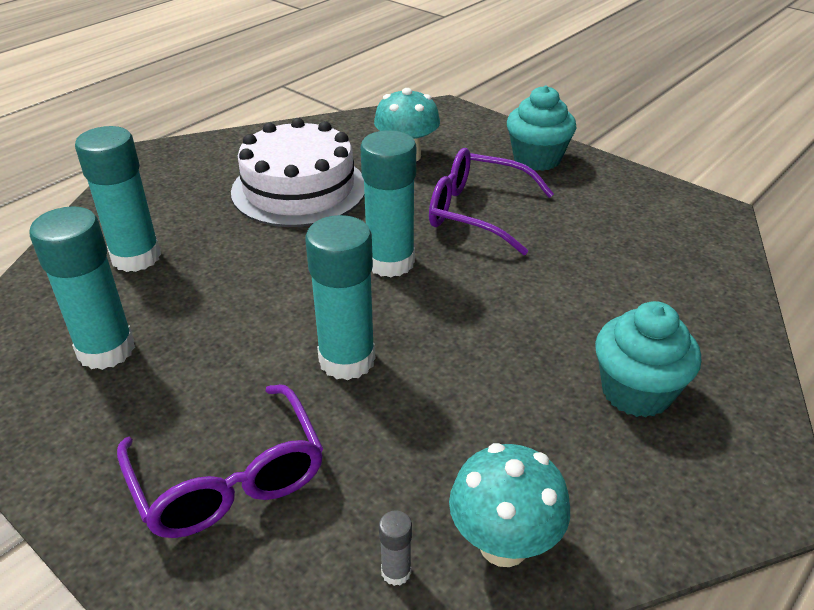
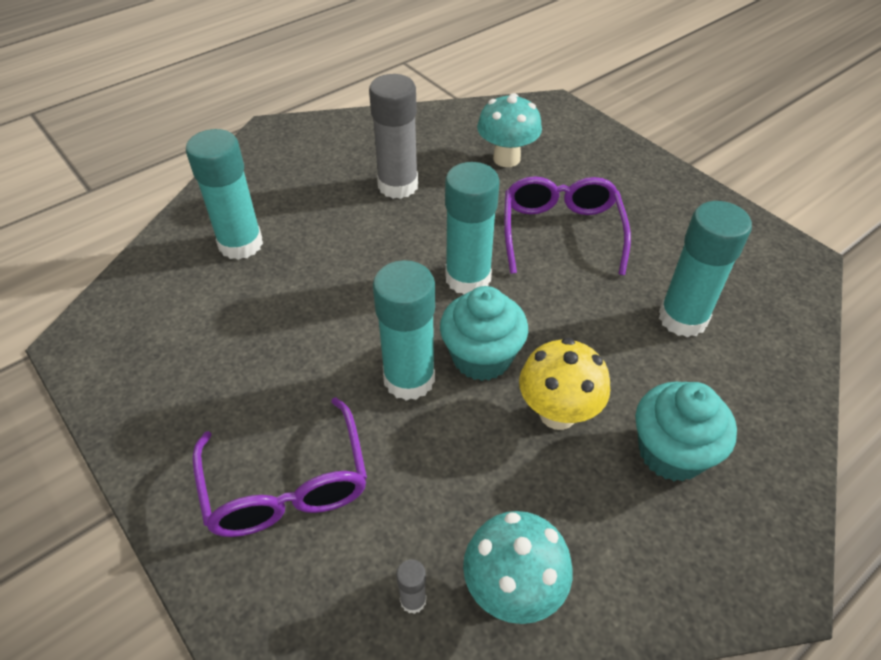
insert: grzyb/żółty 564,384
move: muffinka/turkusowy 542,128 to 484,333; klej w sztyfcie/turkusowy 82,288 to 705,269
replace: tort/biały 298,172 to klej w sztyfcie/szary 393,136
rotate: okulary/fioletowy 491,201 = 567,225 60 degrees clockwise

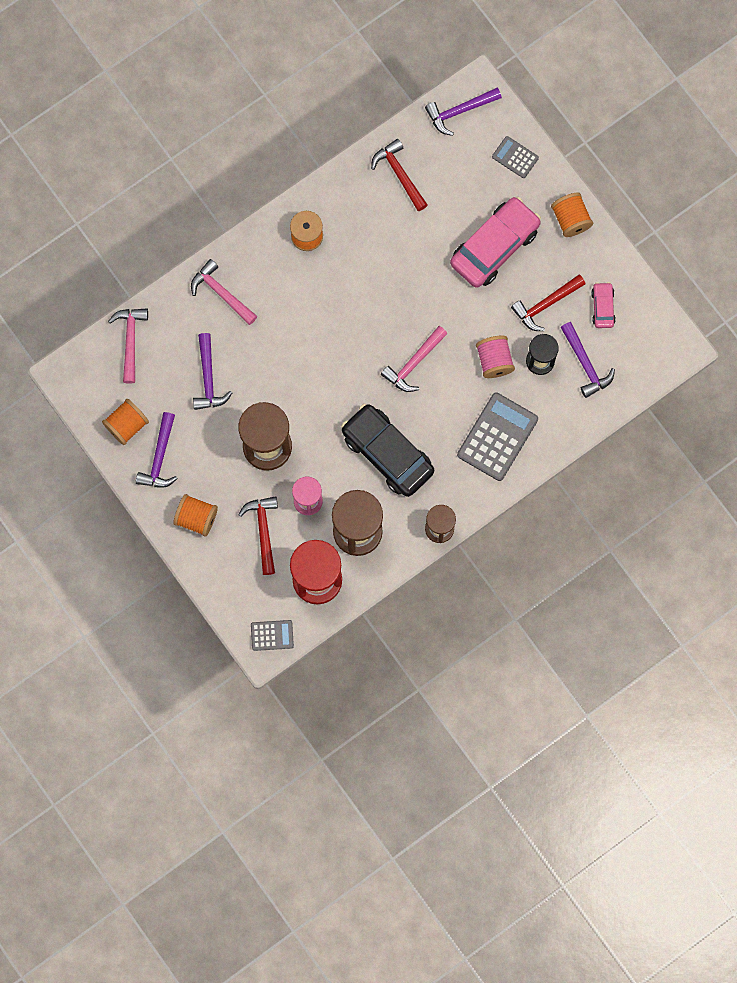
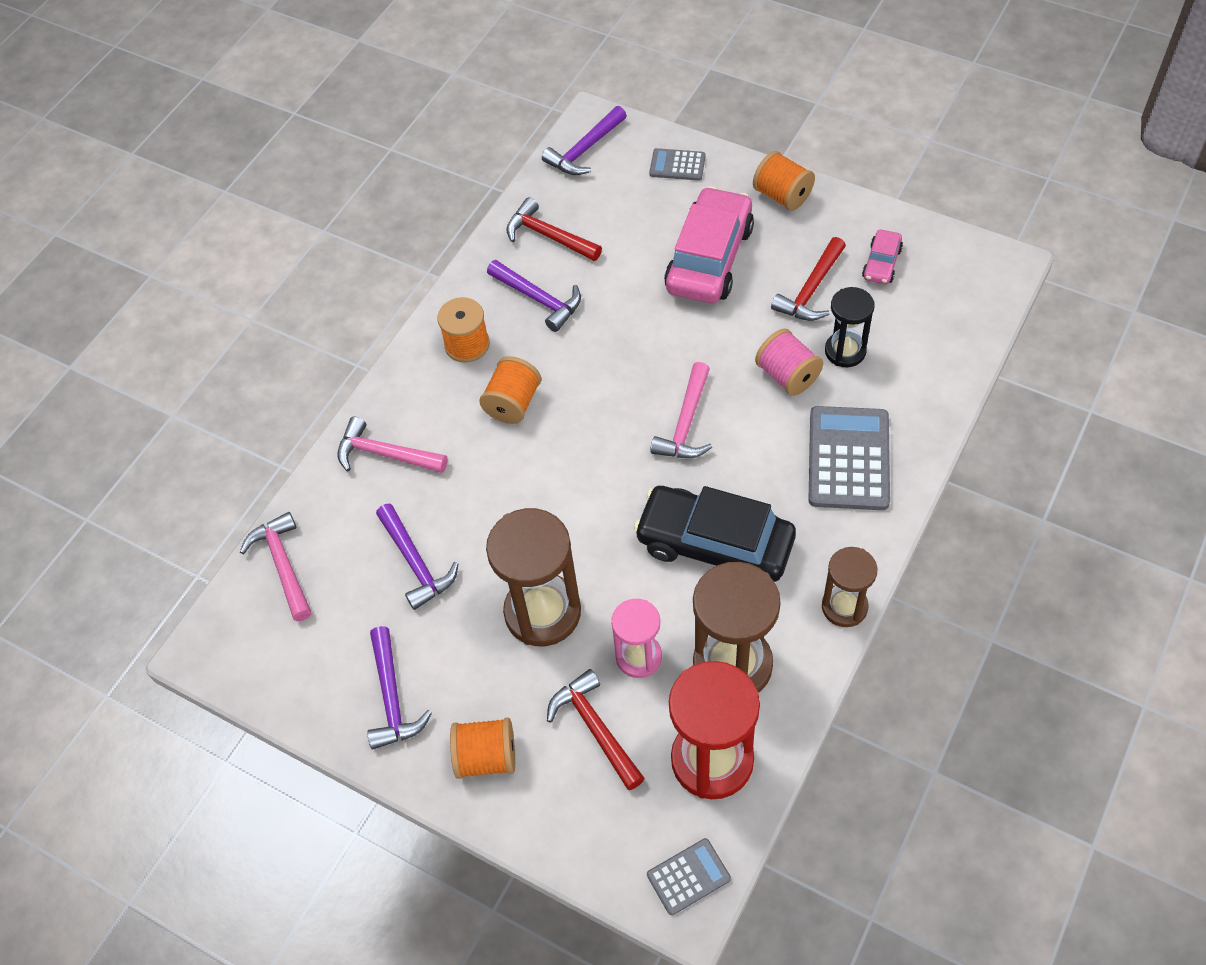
move: młotek/fioletowy 588,360 to 534,296; szpulka/pomarańczowy 125,422 to 510,390
rotate: samochód/różowy 603,305 = 882,257 135 degrees counterclockwise

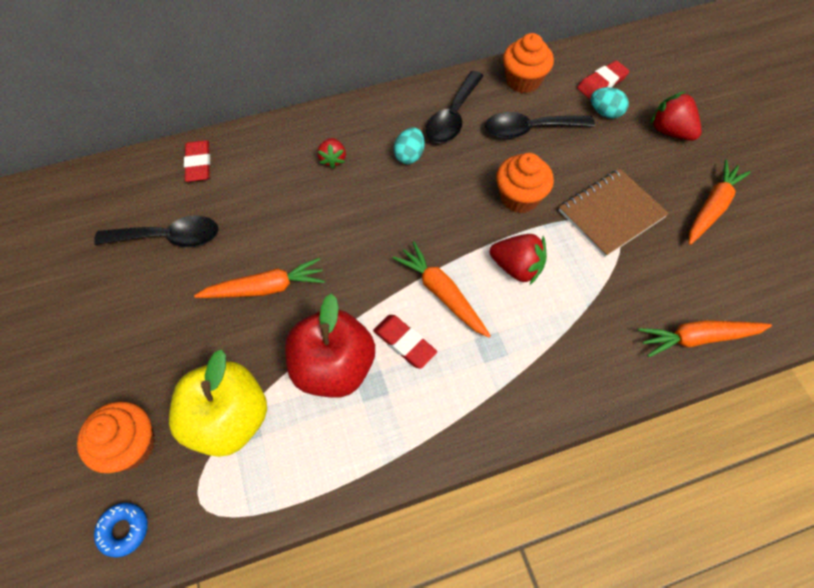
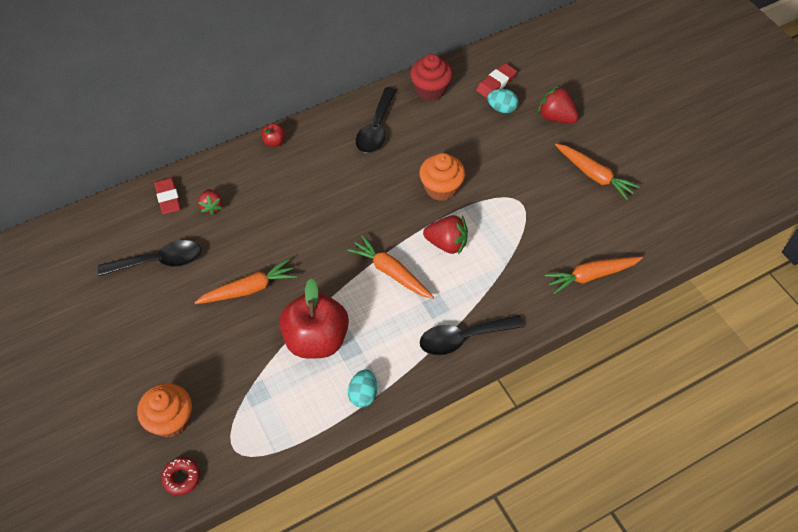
delete: zeszyt/brązowy 614,213; gumka do mazania/czerwony 405,342; jabłko/żółty 218,403
insert: jabłko/czerwony 273,135
move: łyżka/czarny 540,125 to 472,335; jajko/turkusowy 409,145 to 362,388; truskawka/czerwony 331,153 to 210,202
recolor: muffinka/pomarańczowy 528,63 to muffinka/czerwony 431,77; donut/niebieski 121,530 to donut/czerwony 180,476
rotate: marchewka/pomarańczowy 720,202 = 597,172 105 degrees clockwise

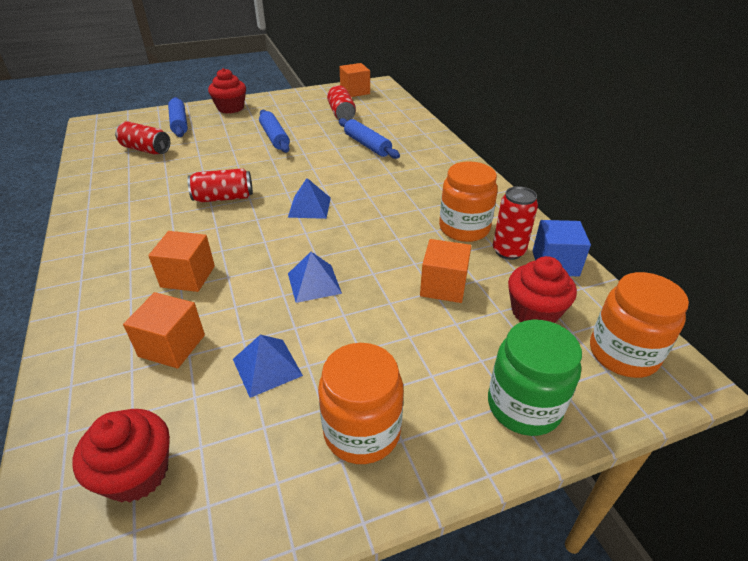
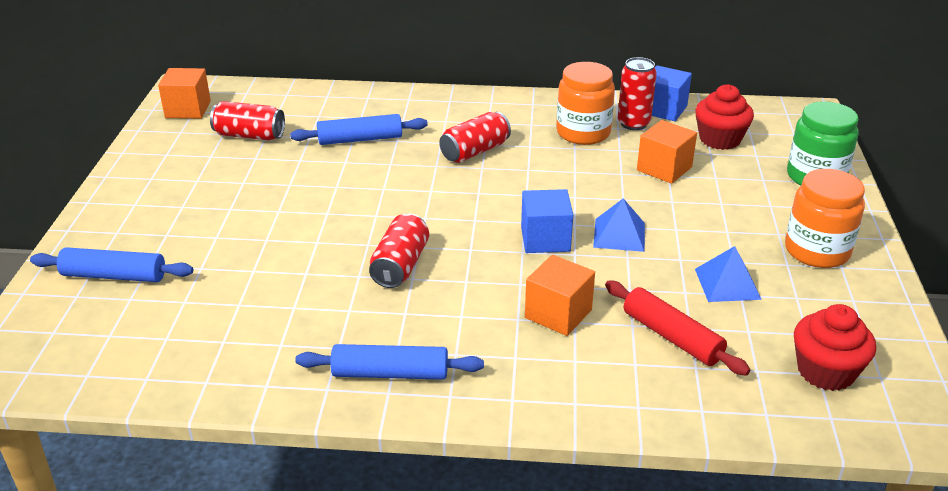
delete: muffinka/czerwony 227,91; piramida/niebieski 309,198; słoik/pomarańczowy 639,325
insert: sześcian/niebieski 547,221
move: wałek do ciasta/niebieski 274,131 to 389,362; puszka/czerwony 142,138 to 475,137
replace: sześcian/pomarańczowy 164,330 to wałek do ciasta/czerwony 677,328

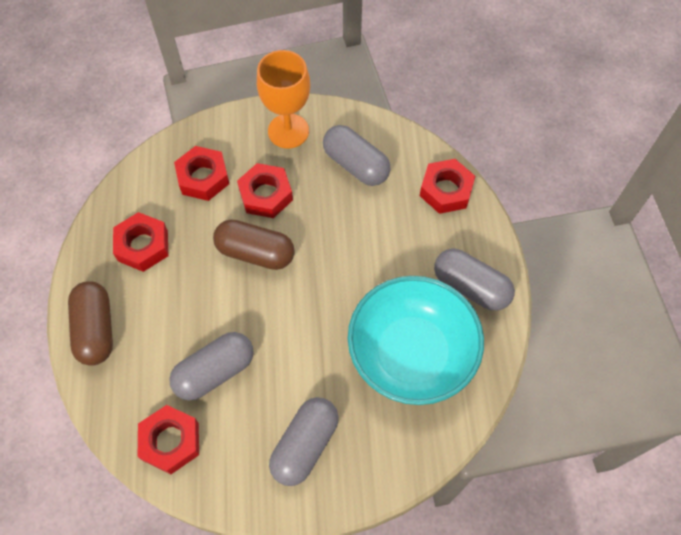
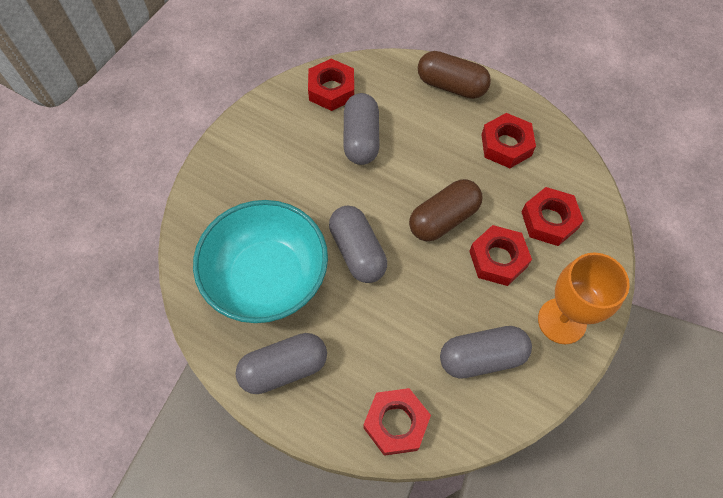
move: kapsułka/szary 304,441 to 358,244

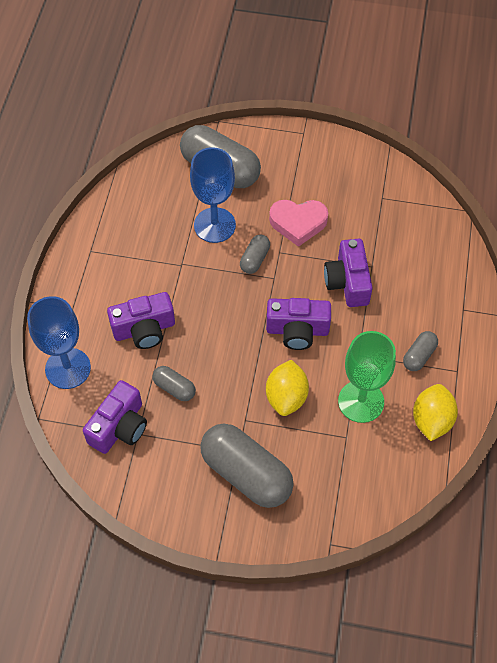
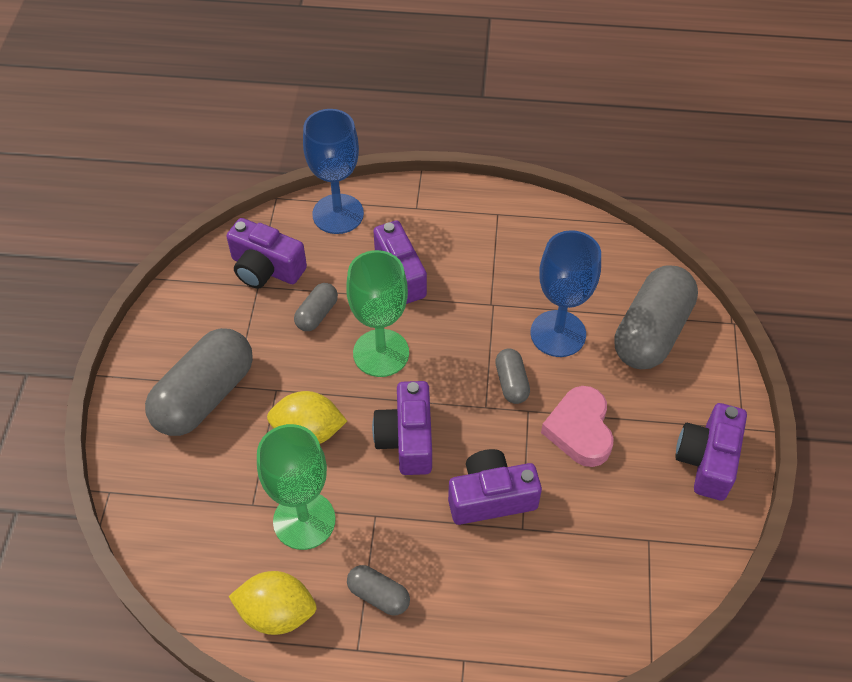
insert: kielich/zielony 377,313; aparat fotograficzny/fioletowy 711,452
rotate: kapsułka/szary 255,254 = 512,376 60 degrees clockwise

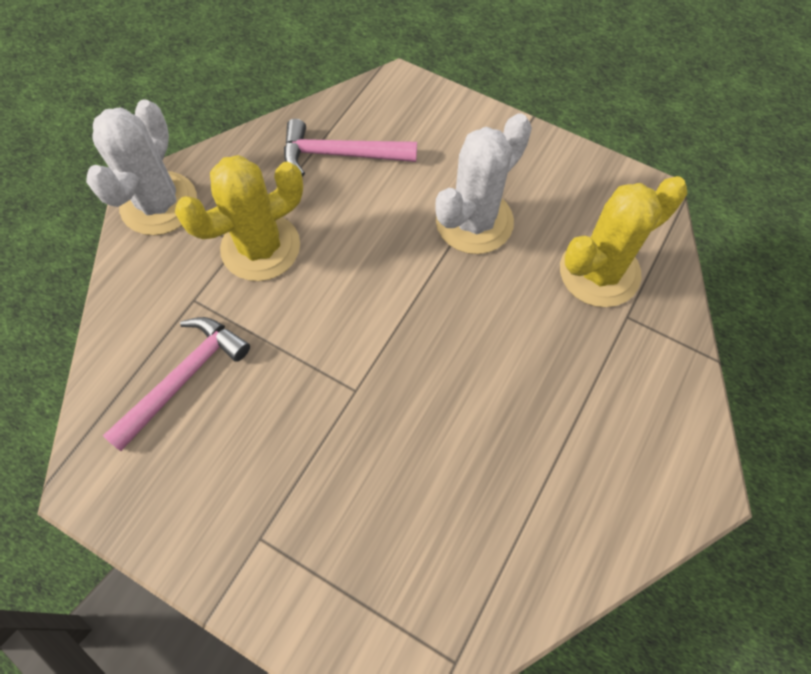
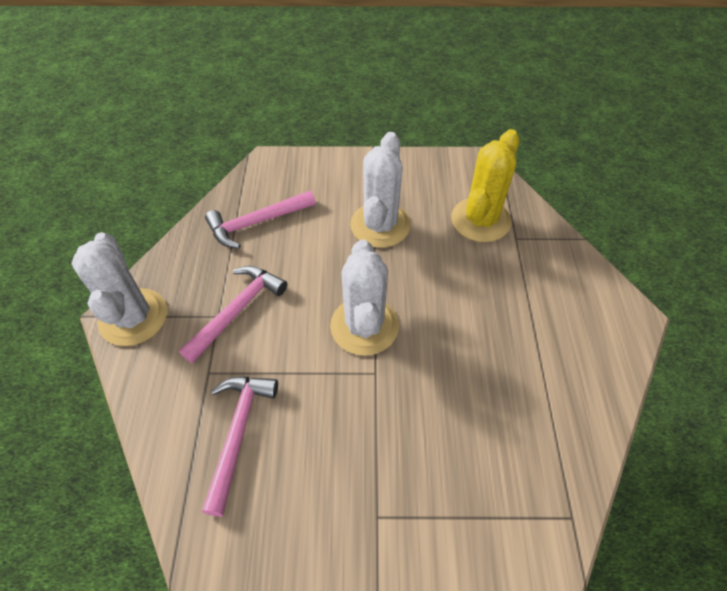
insert: kaktus/biały 364,298
replace: kaktus/żółty 239,218 to młotek/różowy 233,314

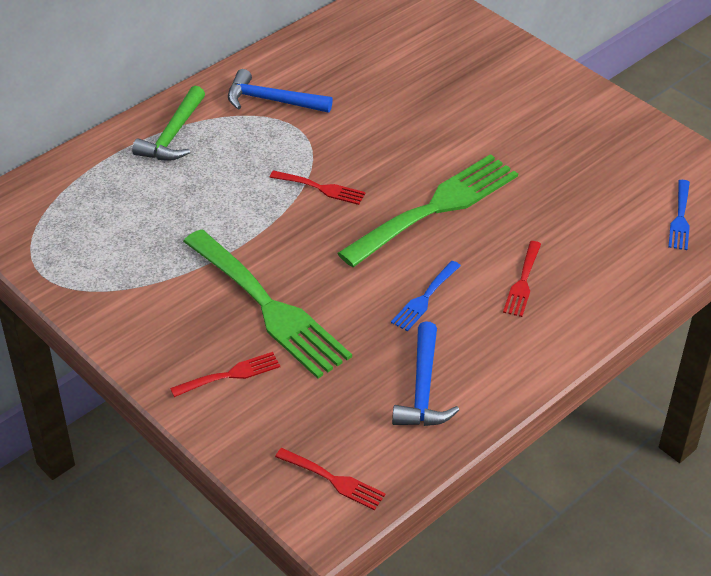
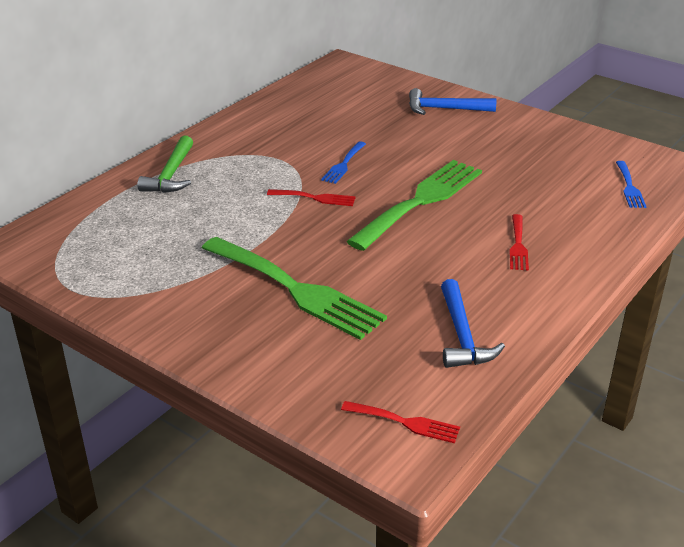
delete: widelec/czerwony 225,374
move: młotek/niebieski 280,91 to 452,101; widelec/niebieski 426,296 to 343,163

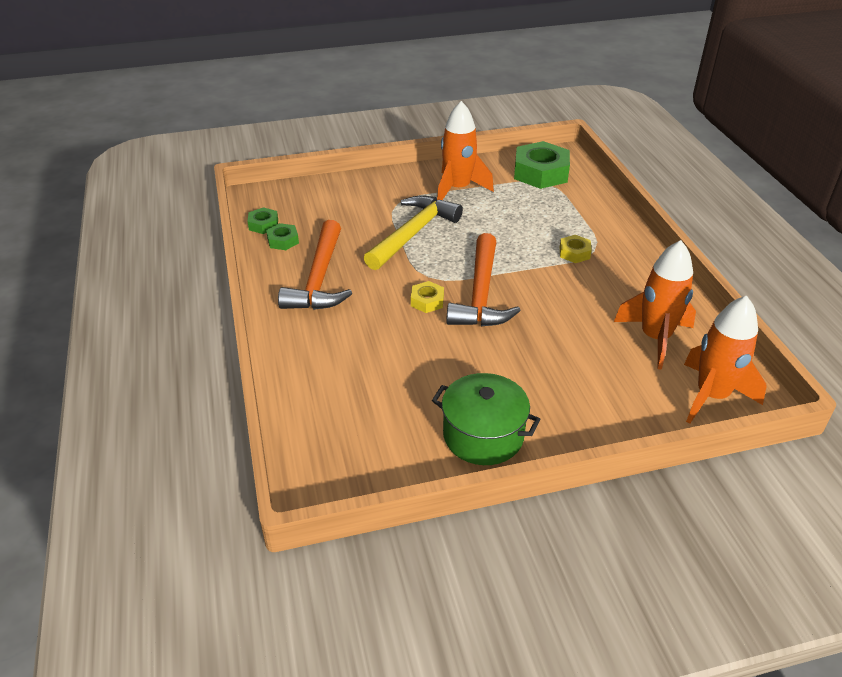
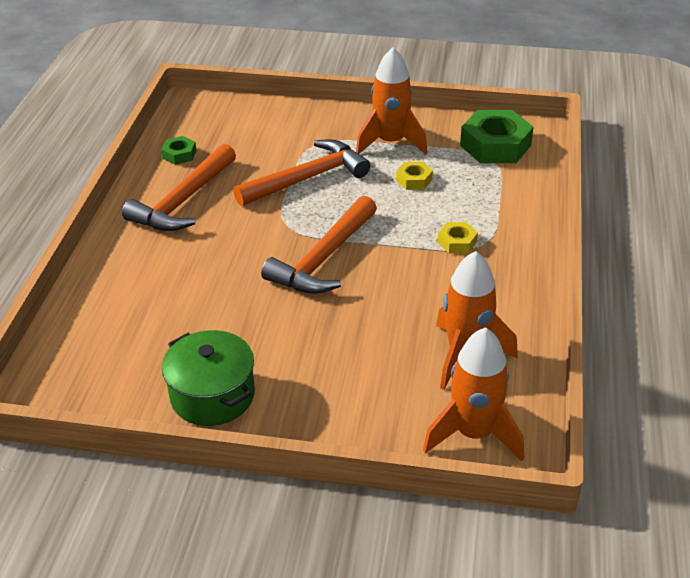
delete: nakrętka/zielony 262,220
move: nakrętka/żółty 427,297 to 414,176
recolor: młotek/żółty 413,232 to młotek/pomarańczowy 301,172

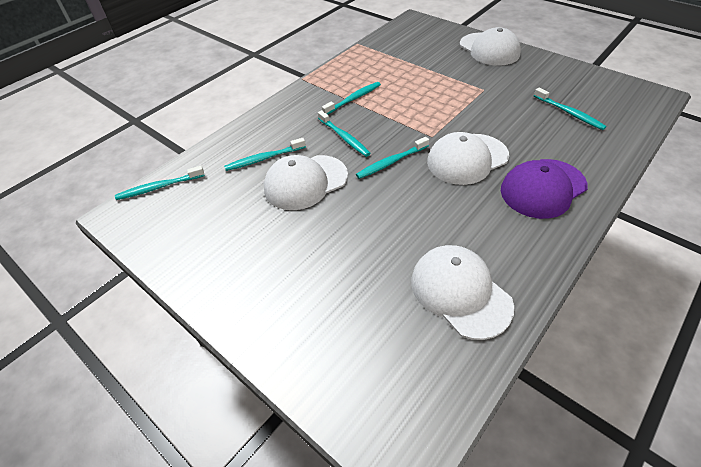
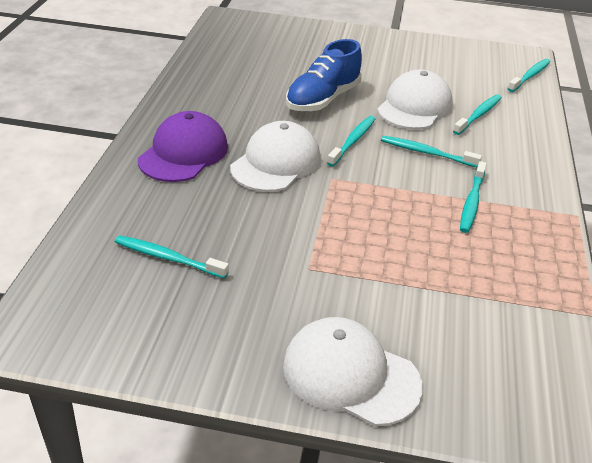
delete: czapka/biały 462,292
insert: but/niebieski 324,75

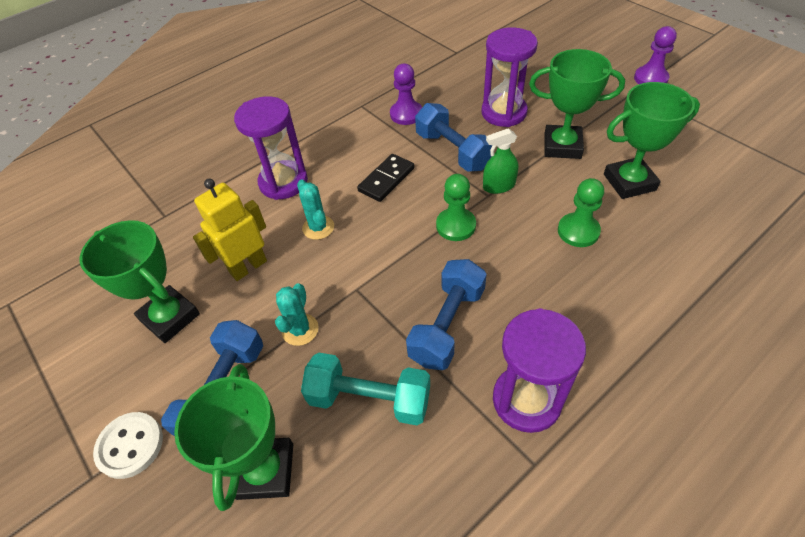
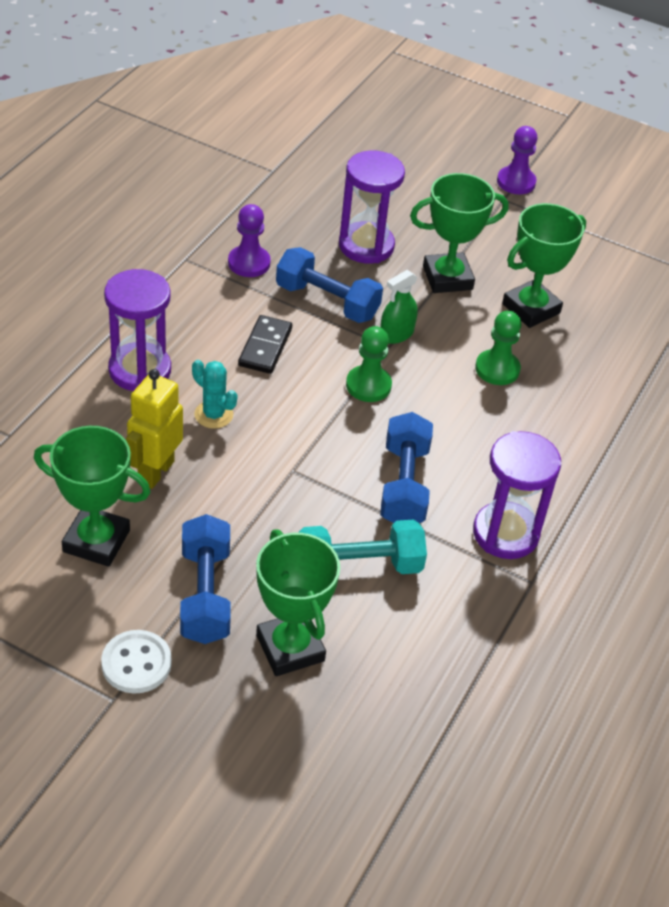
delete: kaktus/turkusowy 297,314

